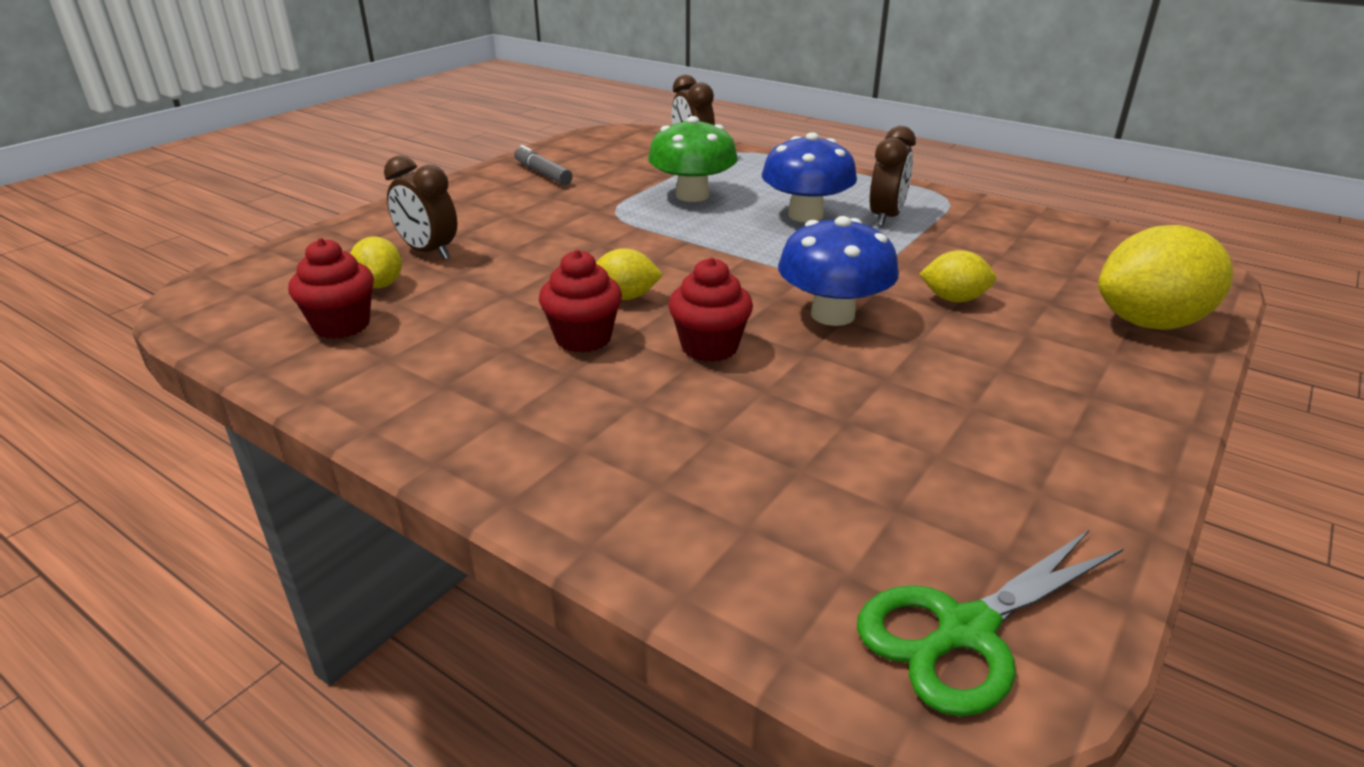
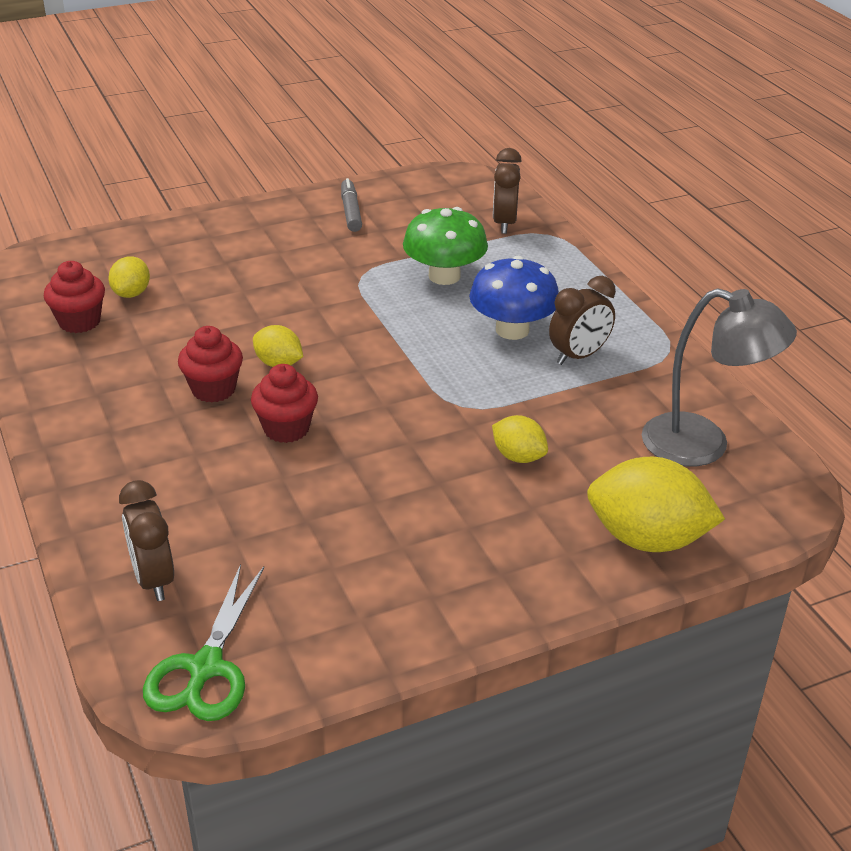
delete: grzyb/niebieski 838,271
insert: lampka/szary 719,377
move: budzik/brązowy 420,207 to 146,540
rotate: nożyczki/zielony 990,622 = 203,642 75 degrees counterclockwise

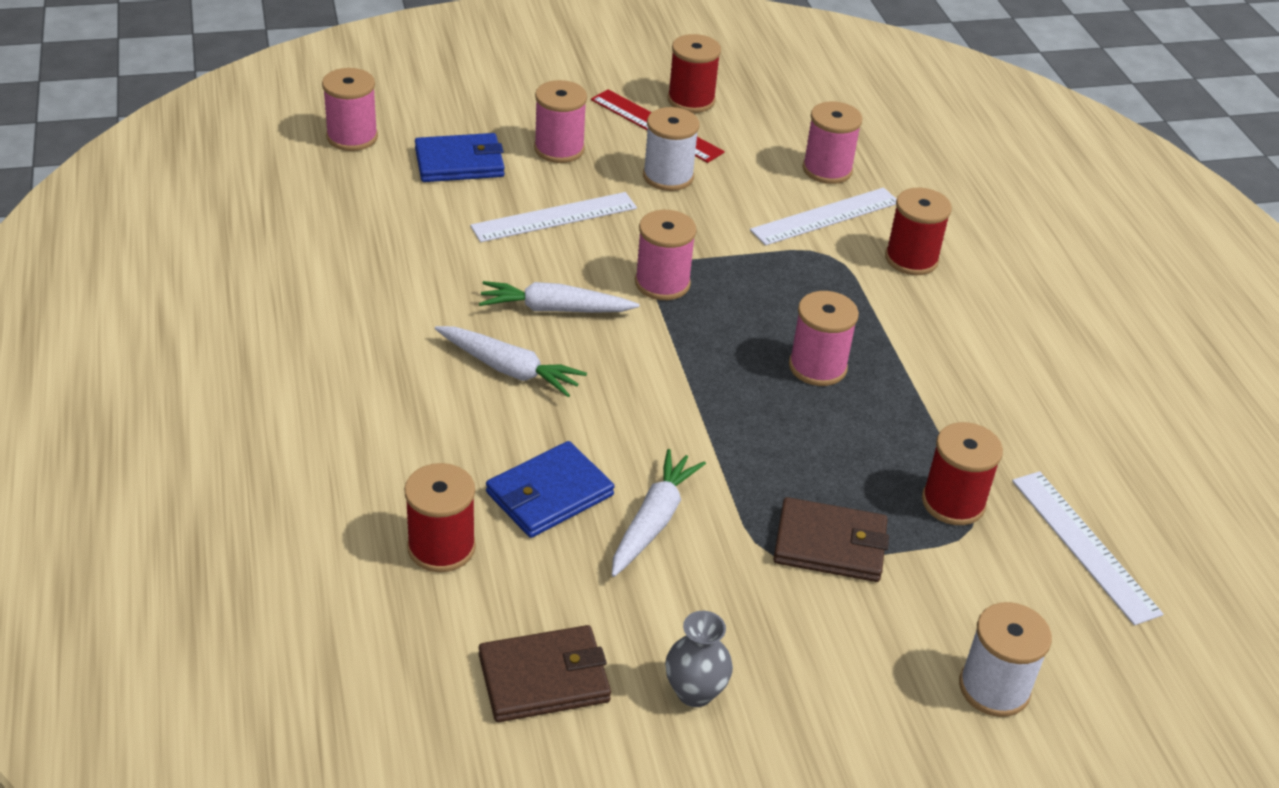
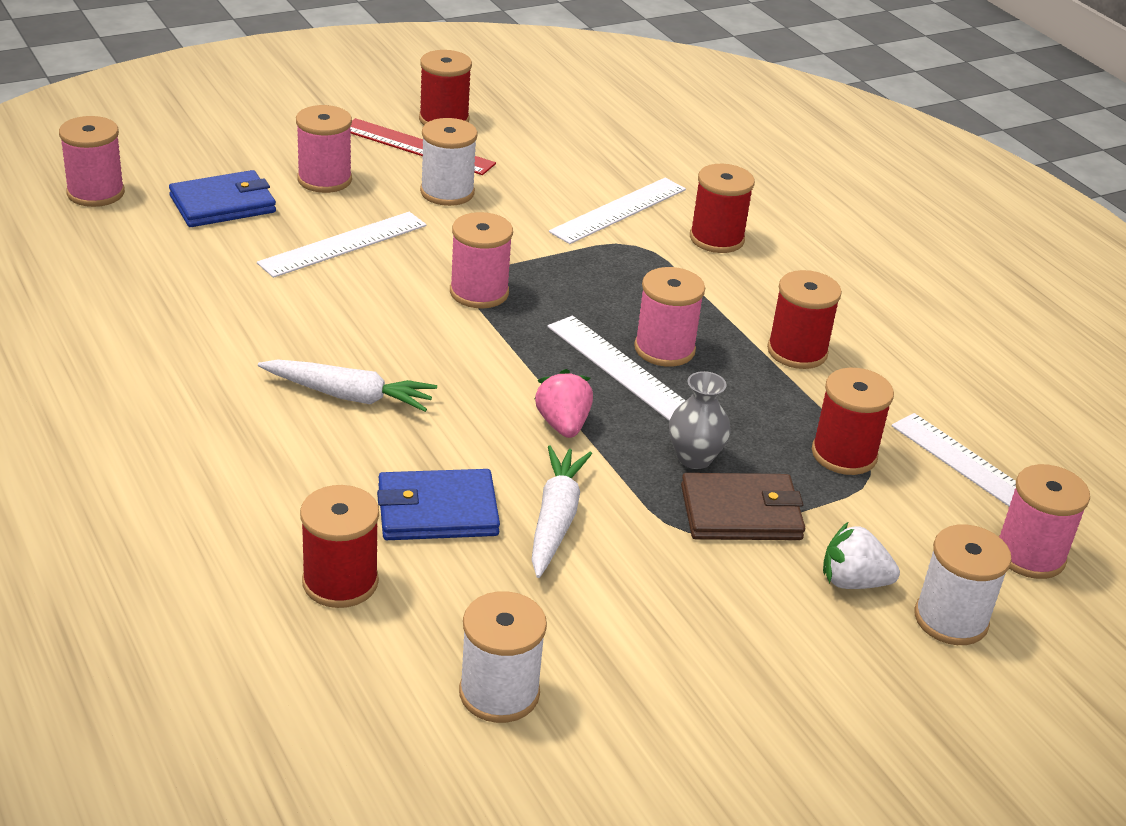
delete: marchewka/biały 559,297
insert: szpulka/czerwony 804,319; linijka/biały 616,368; truskawka/różowy 564,403; truskawka/biały 861,555
move: szpulka/różowy 832,142 to 1044,521; wazon/szary 699,659 to 700,420
replace: portfel/brązowy 545,673 to szpulka/biały 503,657
rotate: portfel/niebieski 550,489 = 438,504 45 degrees clockwise

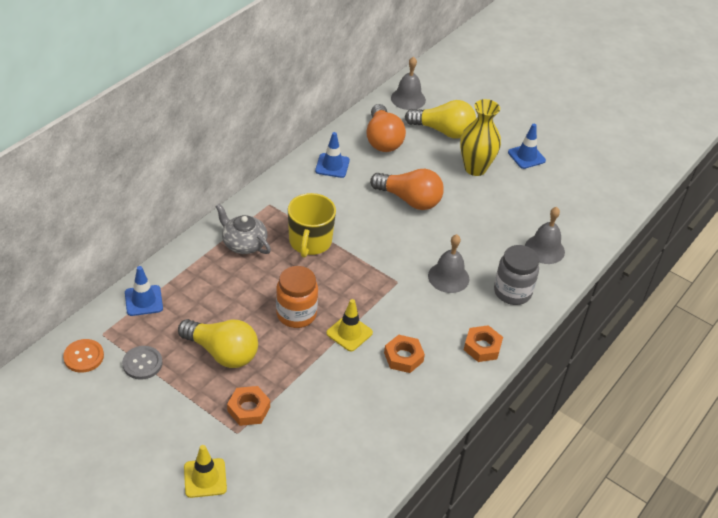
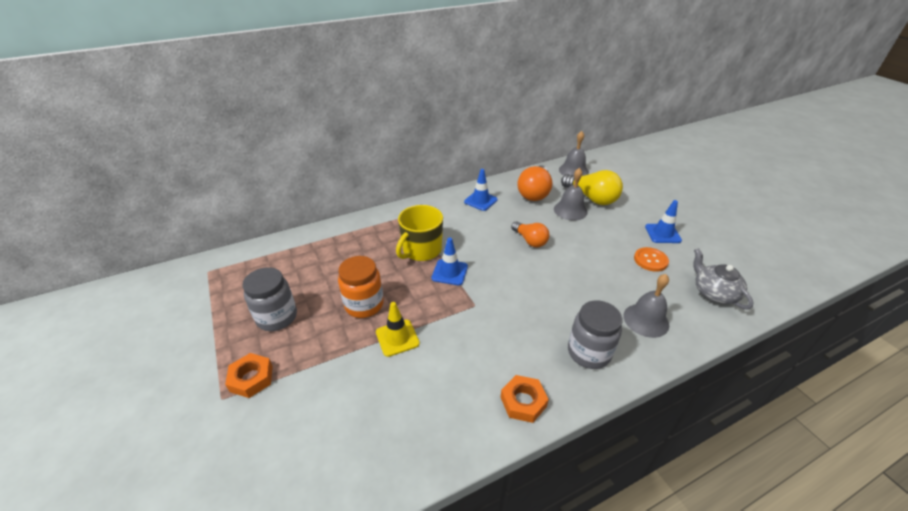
delete: wazon/żółty 480,137; nakrętka/pomarańczowy 404,354; guzik/szary 142,363; pachołek/żółty 205,471
move: imbryk/szary 243,229 to 723,279; dzwonek/szary 449,263 to 570,194; pachołek/niebieski 144,291 to 450,261; guzik/pomarańczowy 83,356 to 651,259
replace: żarówka/żółty 218,343 to słoik/szary 270,299
resize: żarówka/pomarańczowy 407,189 = 530,234 x0.64

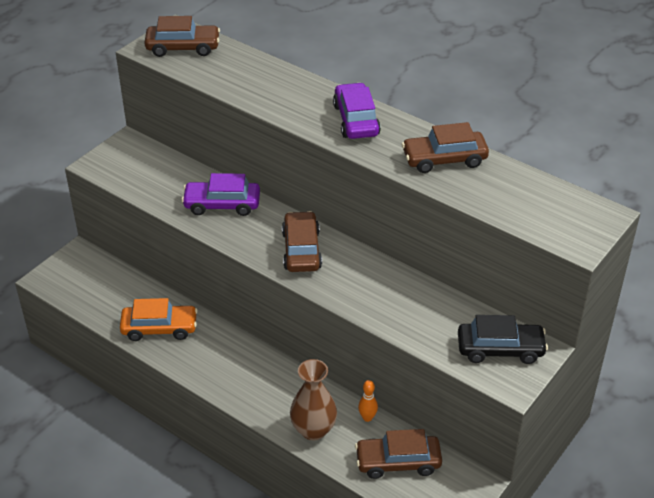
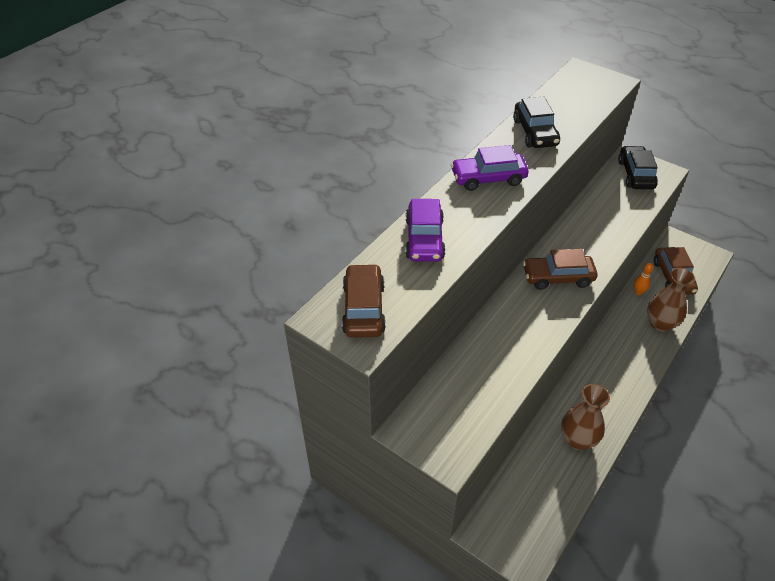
move: samochód/fioletowy 221,194 to 425,230
replace: samochód/pomarańczowy 159,319 to wazon/brązowy 585,417
recolor: samochód/brązowy 445,147 to samochód/czarny 536,122

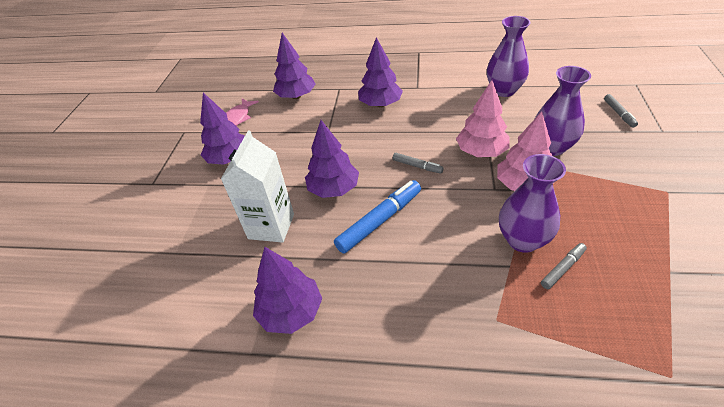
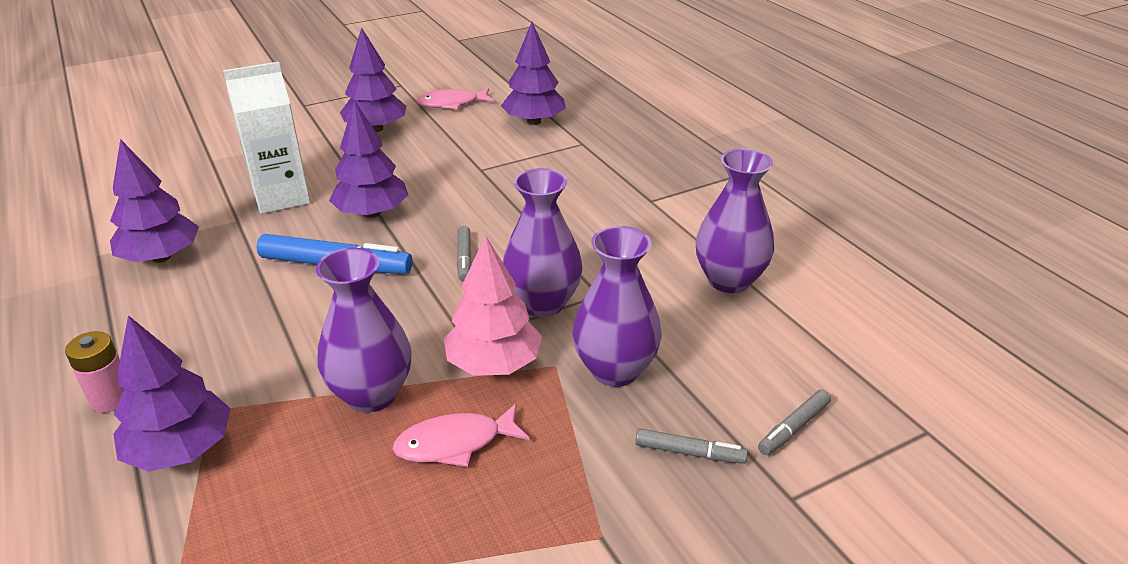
insert: bateria/różowy 94,372; ryba/różowy 461,435
move: drzewko/fioletowy 380,72 to 172,393; flamaster/szary 564,266 to 691,446
replace: drzewko/różowy 482,118 to wazon/fioletowy 543,242

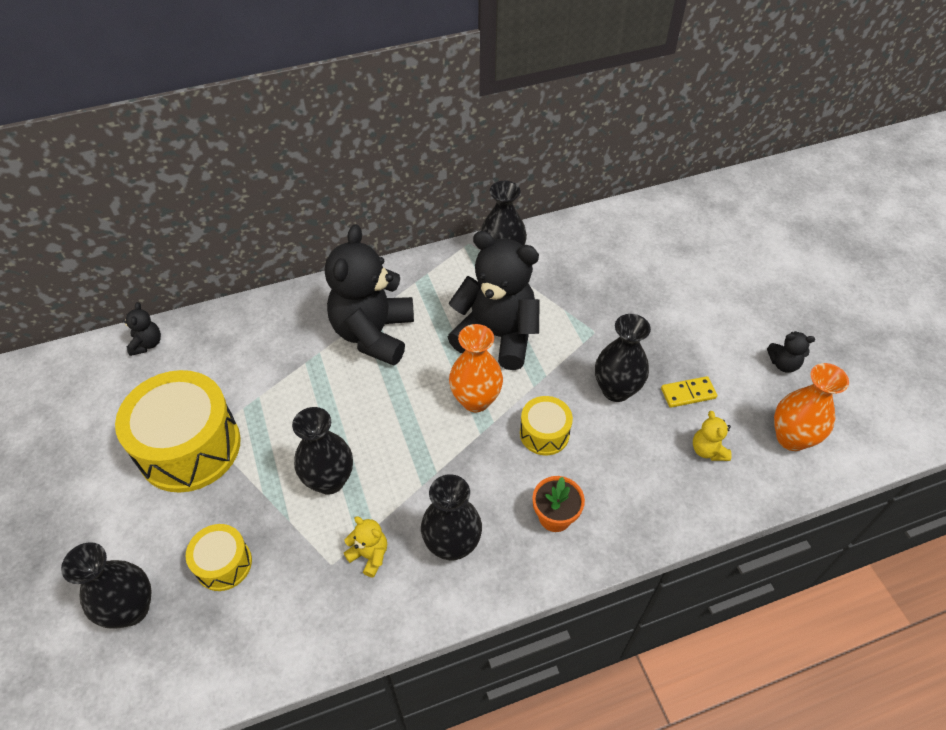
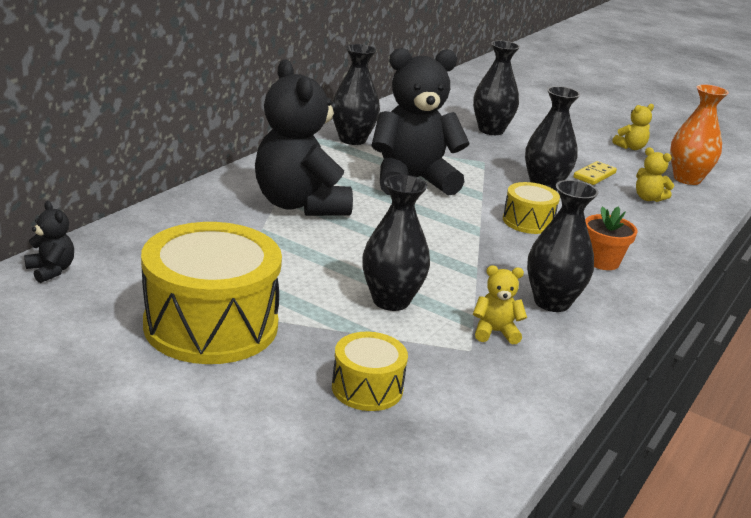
delete: wazon/pomarańczowy 476,368
move: wazon/czarny 106,585 to 496,88
recolor: miś/czarny 791,352 to miś/żółty 633,127

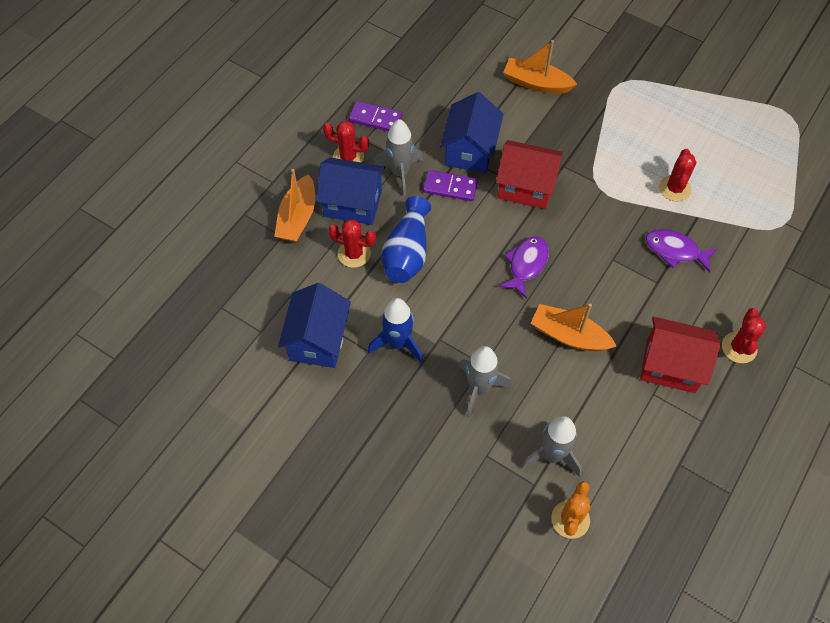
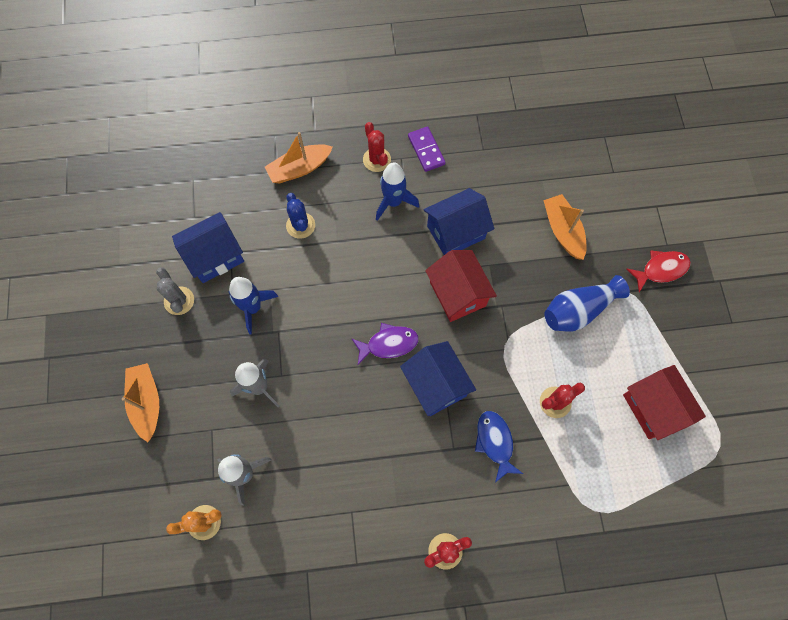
delete: kostka domina/fioletowy 450,185
insert: ryba/czerwony 658,271; kaktus/szary 175,291
move: domek/niebieski 350,191 to 438,378; wazon/niebieski 406,239 to 587,303; łódka/pomarańczowy 573,328 to 140,402; domek/czerwony 680,355 to 664,402
recolor: rakieta/szary 398,157 to rakieta/niebieski 397,191; kaktus/czerwony 352,243 to kaktus/niebieski 300,216; ryba/fioletowy 682,250 to ryba/niebieski 499,447

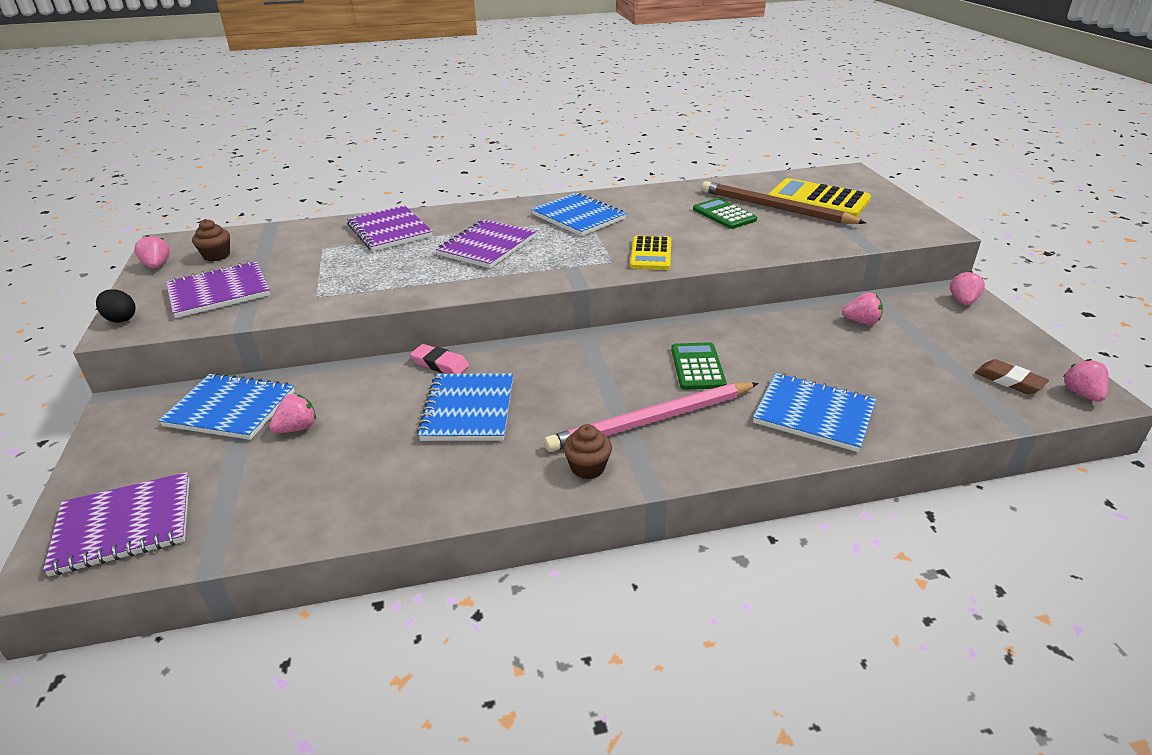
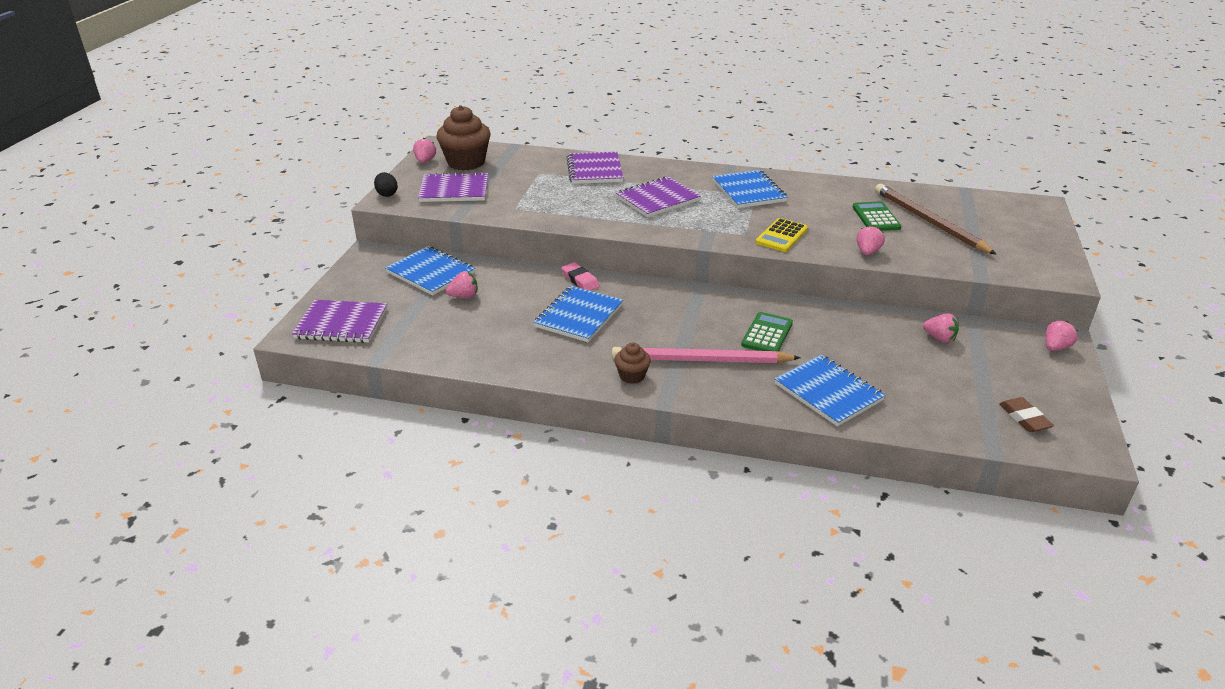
delete: kalkulator/żółty 819,197
move: truskawka/różowy 1086,380 to 871,240
resize: muffinka/brązowy 211,240 = 464,137 x1.98

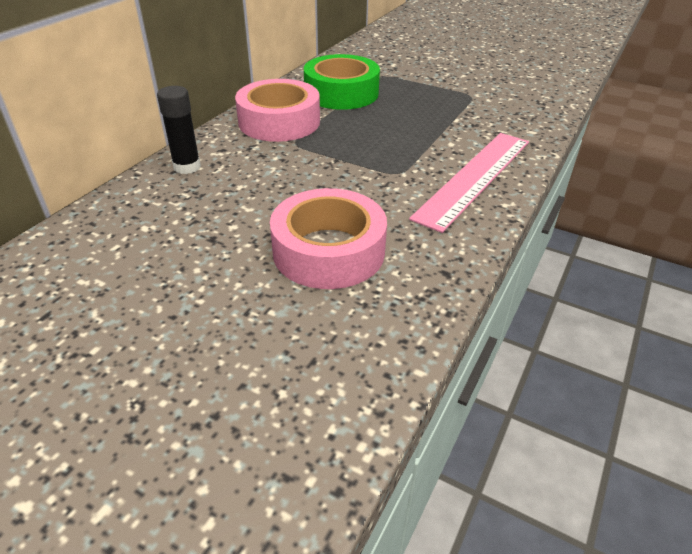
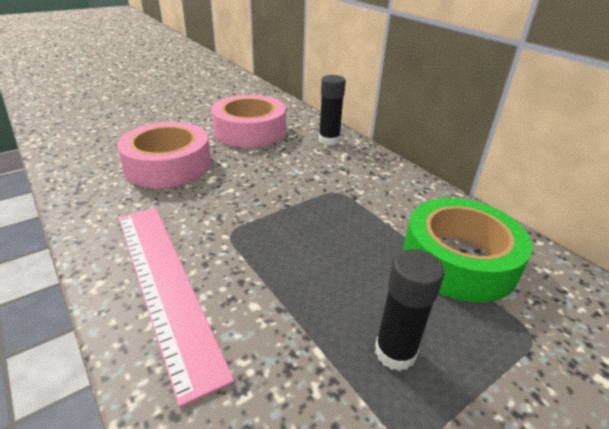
insert: klej w sztyfcie/czarny 410,310
move: taśma klejąca/różowy 277,110 to 248,121

